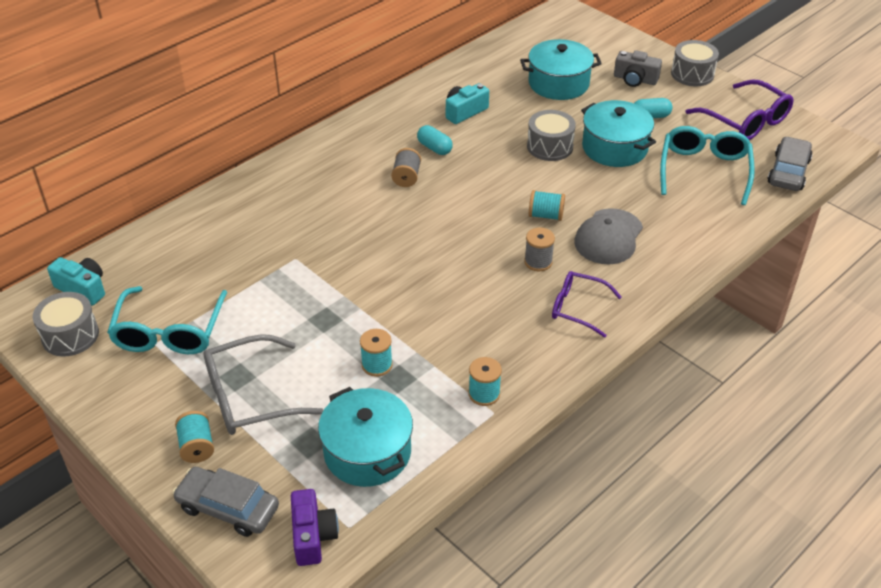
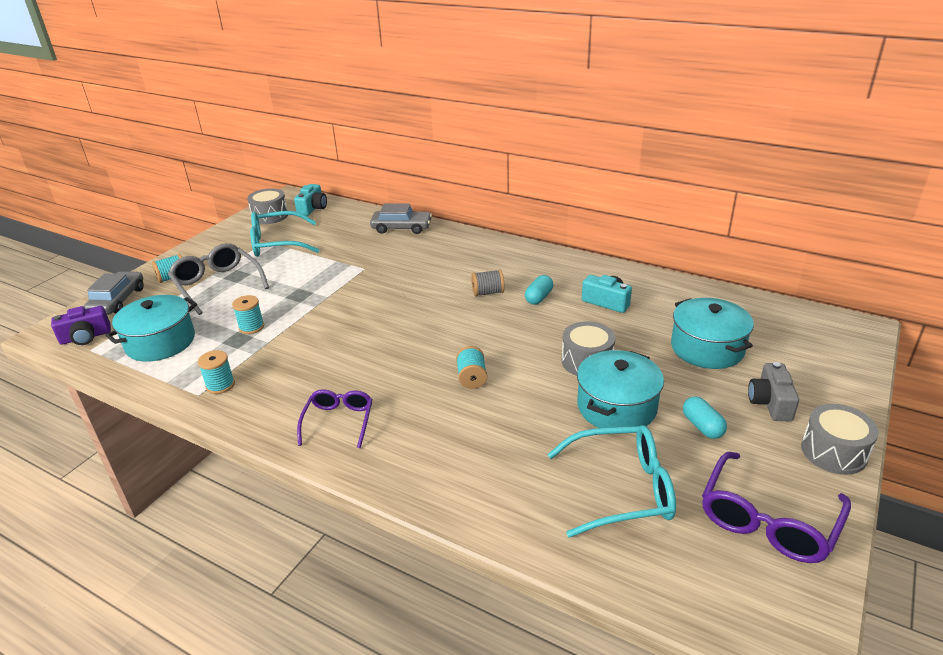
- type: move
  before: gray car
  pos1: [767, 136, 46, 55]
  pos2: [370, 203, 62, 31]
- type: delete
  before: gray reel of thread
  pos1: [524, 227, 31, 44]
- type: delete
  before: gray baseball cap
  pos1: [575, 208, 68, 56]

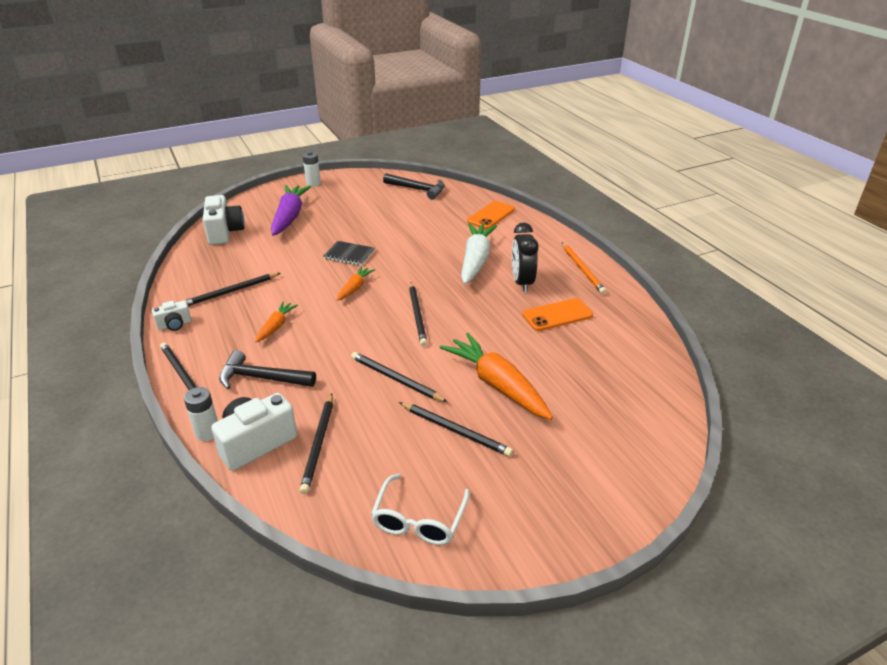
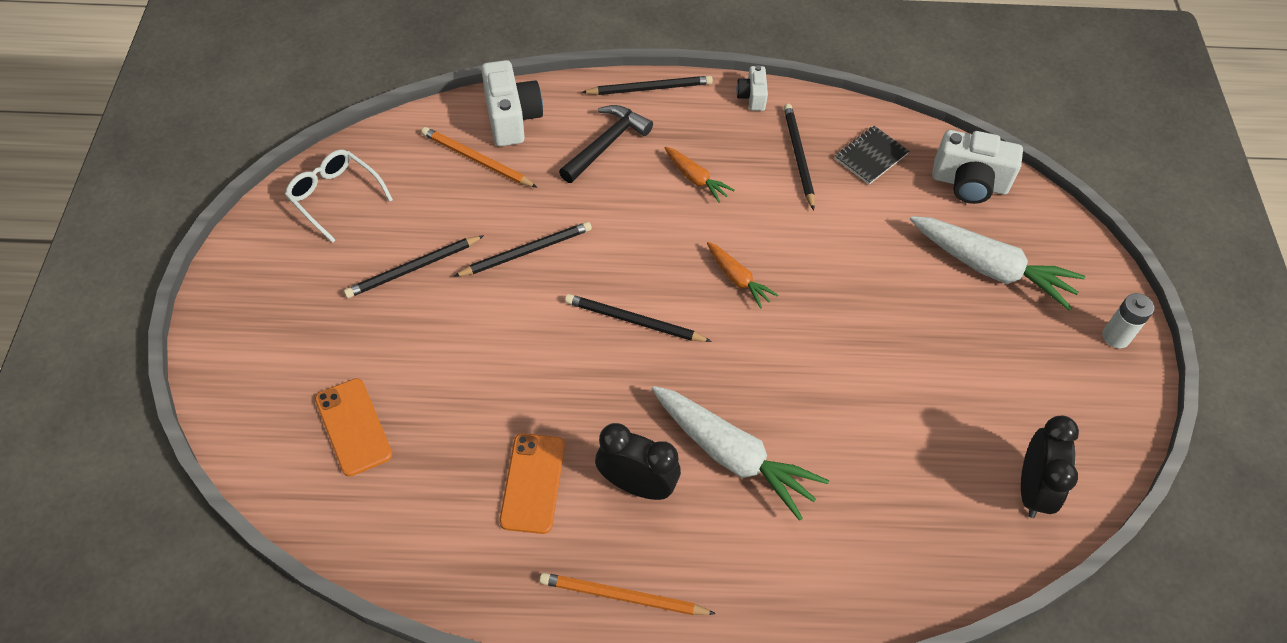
- type: move
  before: orange-coloured phone
  pos1: [467, 201, 48, 28]
  pos2: [315, 378, 77, 98]
- type: recolor
  before: ebony pencil
  after: orange-coloured pencil
  pos1: [300, 394, 33, 100]
  pos2: [421, 127, 117, 61]
- type: move
  before: ebony exercise book
  pos1: [323, 241, 52, 25]
  pos2: [835, 126, 74, 58]
- type: recolor
  before: purple carrot
  after: white carrot
  pos1: [271, 185, 40, 51]
  pos2: [910, 216, 175, 95]
- type: replace
  before: ebony hammer
  after: ebony alarm clock
  pos1: [383, 173, 62, 27]
  pos2: [1021, 416, 58, 102]
- type: delete
  before: white power cell
  pos1: [184, 387, 34, 54]
- type: delete
  before: orange-coloured carrot
  pos1: [440, 333, 113, 87]

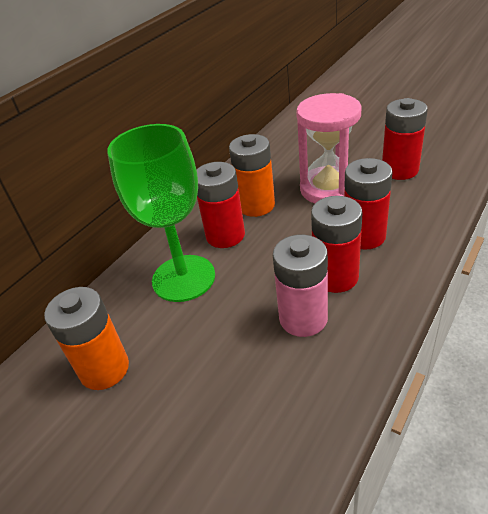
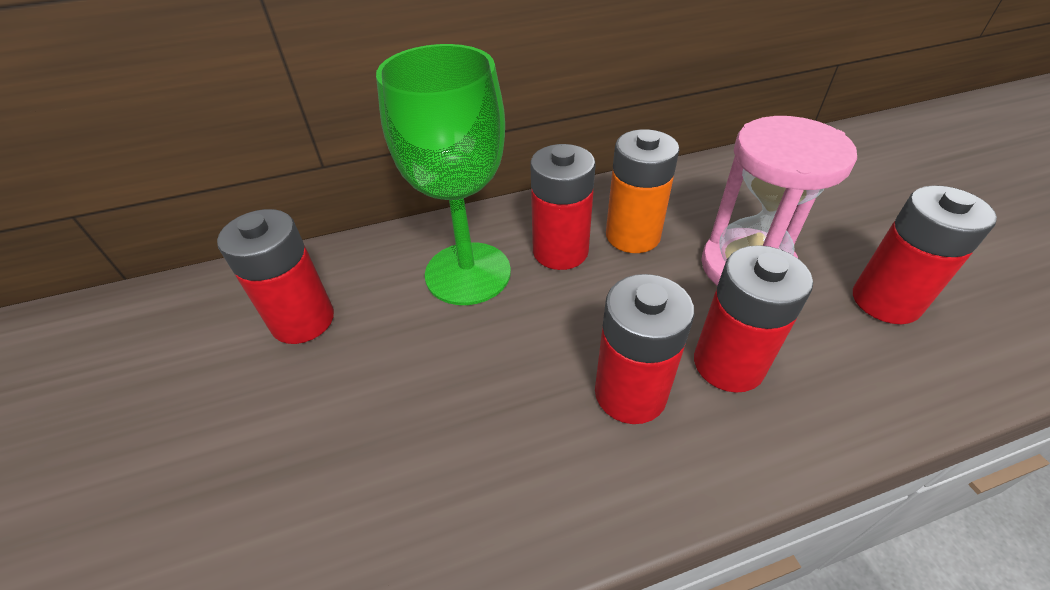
- type: recolor
  before: orange-coloured power cell
  after: red power cell
  pos1: [44, 287, 85, 103]
  pos2: [217, 209, 117, 135]
- type: delete
  before: rosy power cell
  pos1: [273, 235, 55, 102]

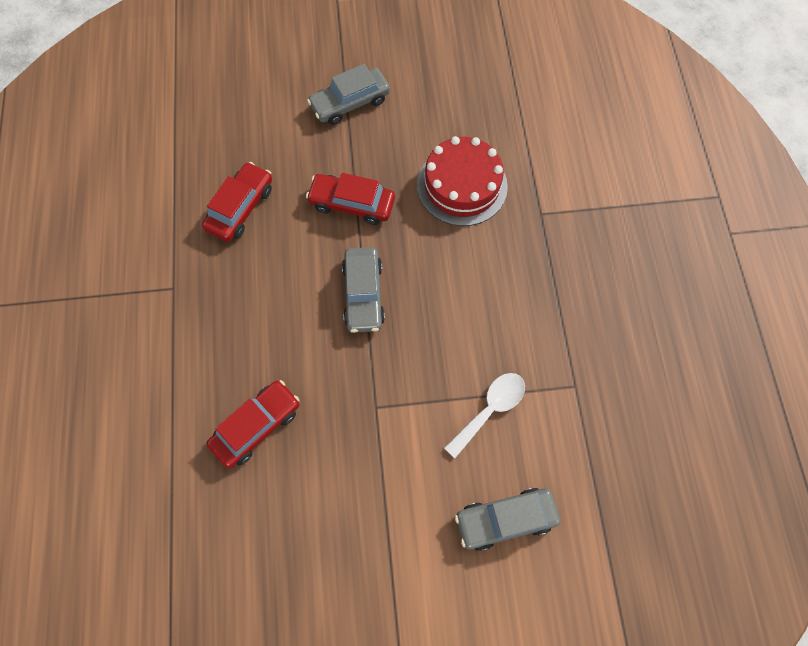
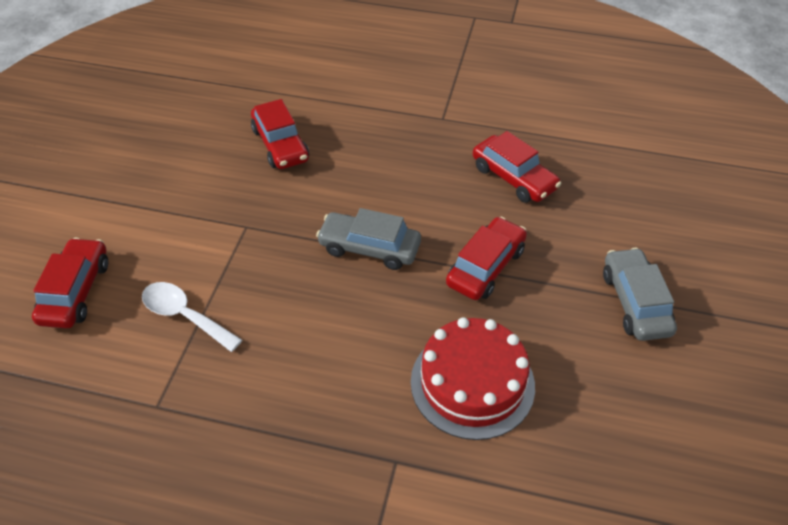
- type: recolor
  before: gray car
  after: red car
  pos1: [455, 488, 105, 63]
  pos2: [32, 238, 76, 90]
- type: rotate
  before: white spoon
  pos1: [444, 373, 81, 85]
  pos2: [142, 282, 100, 70]
  turn: 150

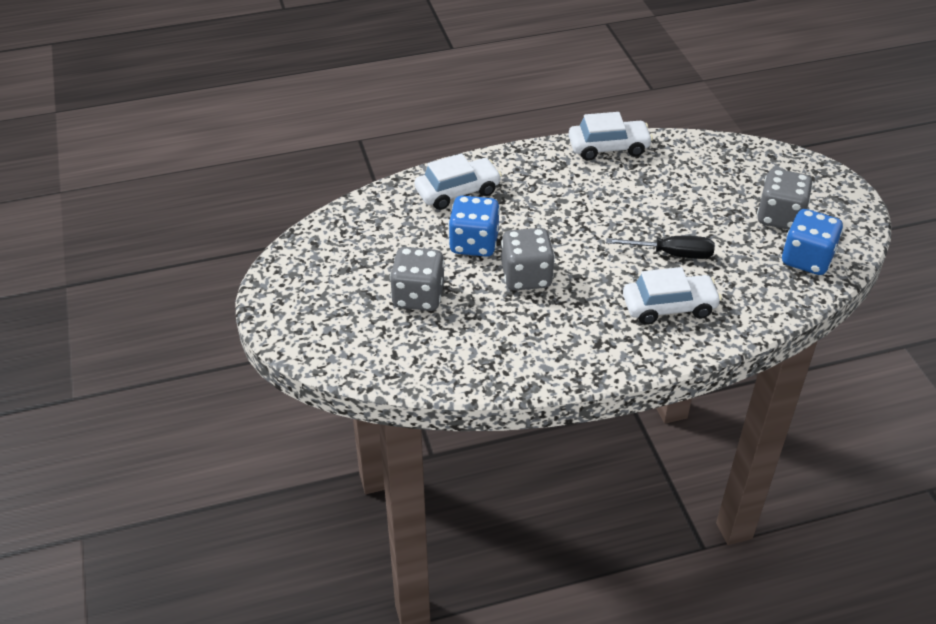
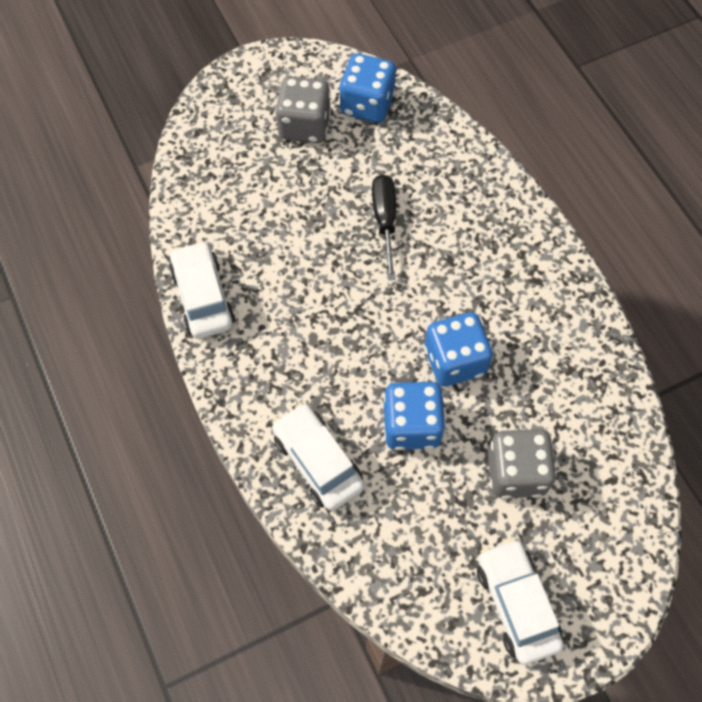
- type: recolor
  before: gray game die
  after: cobalt game die
  pos1: [501, 228, 54, 63]
  pos2: [424, 312, 69, 75]
- type: move
  before: white car
  pos1: [623, 267, 99, 58]
  pos2: [477, 538, 87, 127]

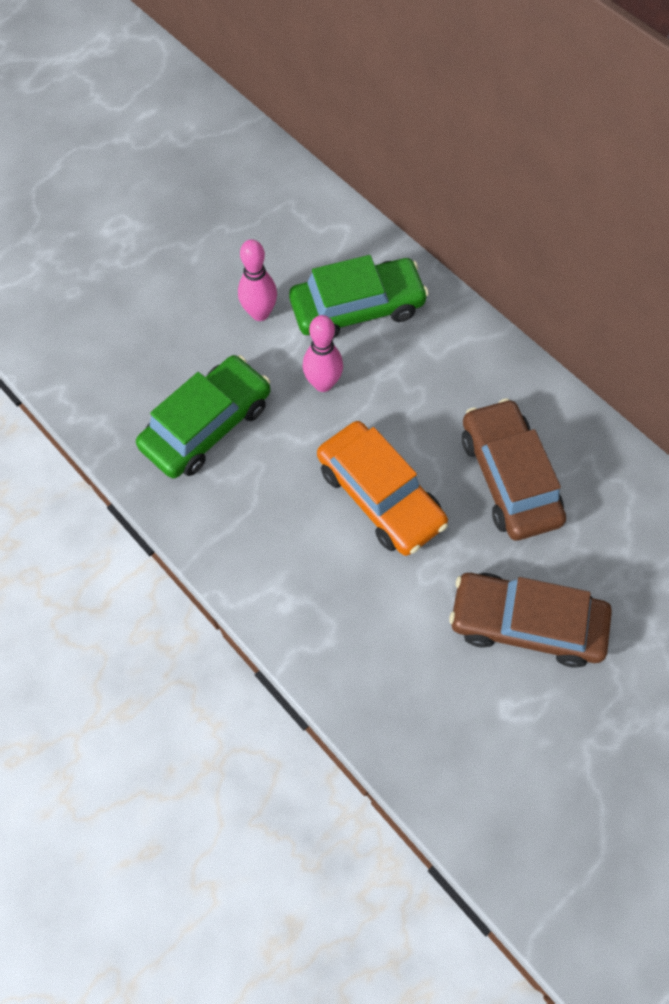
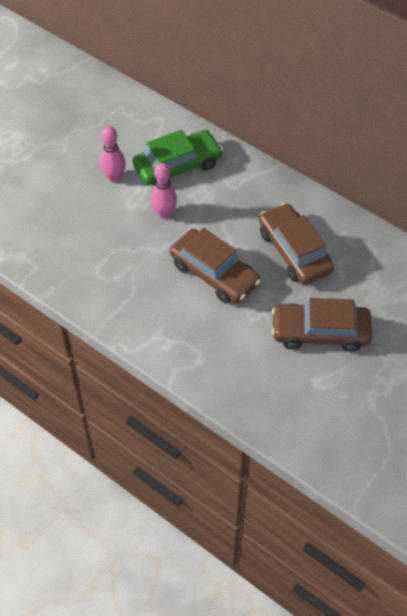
- type: recolor
  before: orange-coloured car
  after: dark brown car
  pos1: [317, 421, 131, 135]
  pos2: [170, 228, 91, 76]
- type: delete
  before: green car
  pos1: [136, 355, 135, 123]

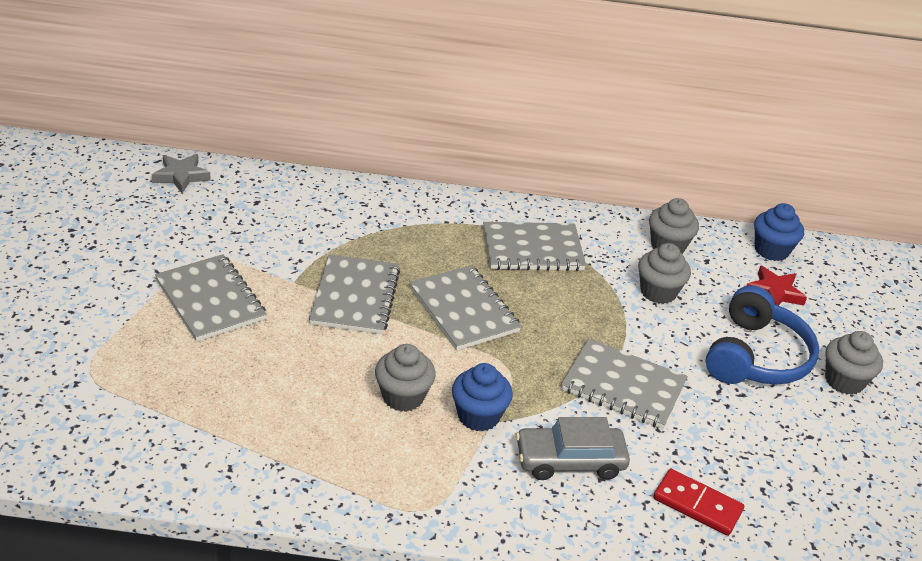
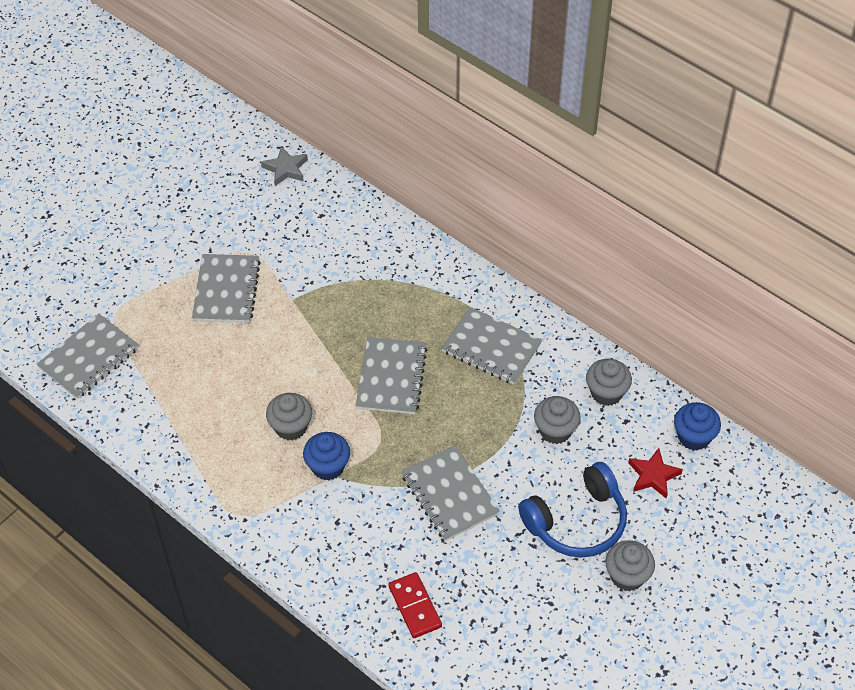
- type: move
  before: gray exercise book
  pos1: [309, 254, 91, 80]
  pos2: [37, 314, 102, 85]
- type: delete
  before: gray car
  pos1: [516, 417, 114, 63]

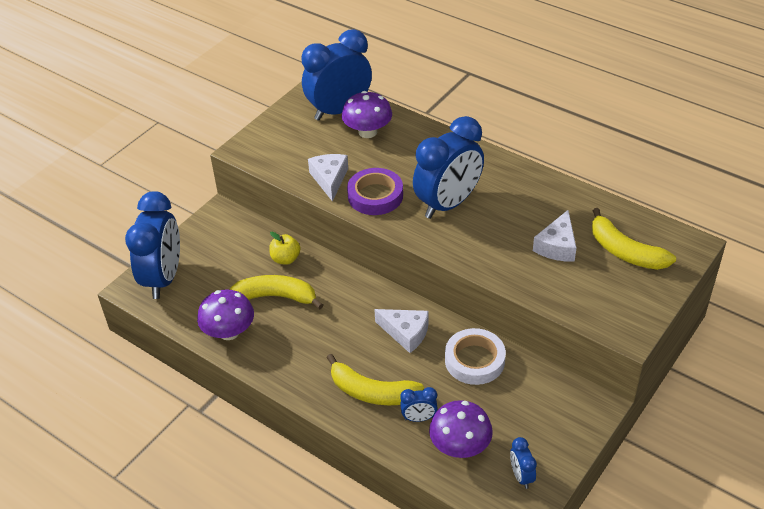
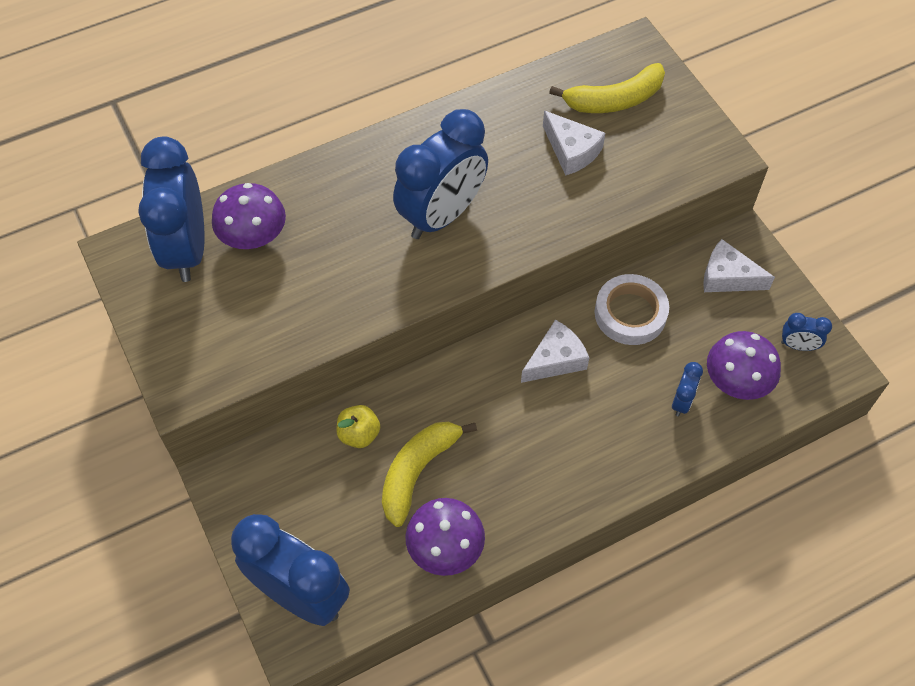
- type: rotate
  before: cobalt alarm clock
  pos1: [413, 116, 71, 103]
  pos2: [393, 109, 95, 130]
  turn: 60
- type: move
  before: white cheese
  pos1: [308, 154, 40, 47]
  pos2: [703, 239, 72, 53]
- type: delete
  before: yellow toy banana
  pos1: [327, 354, 97, 51]
- type: delete
  before: purple tape
  pos1: [347, 168, 56, 47]

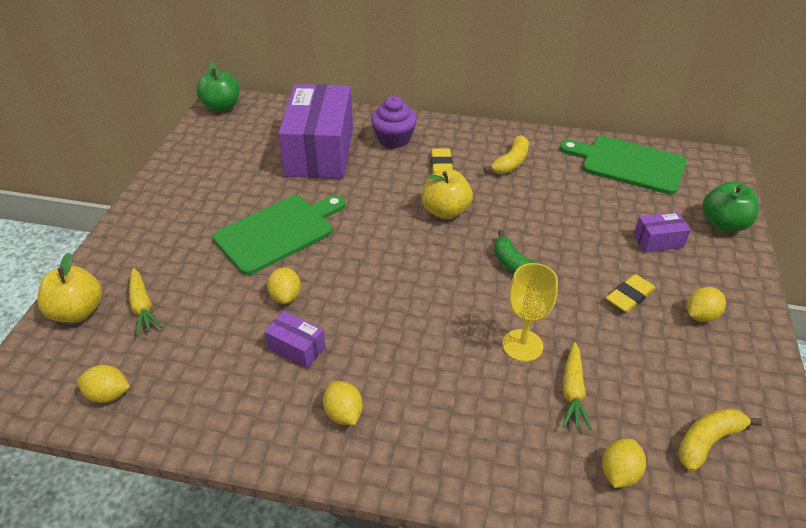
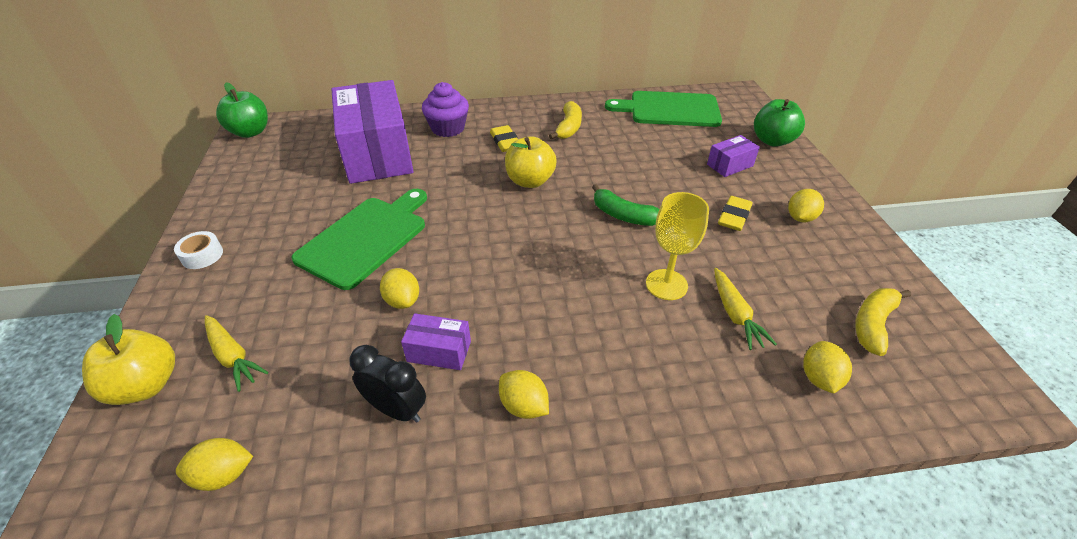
- type: insert
  after: white tape
  pos2: [174, 231, 49, 38]
- type: insert
  after: ebony alarm clock
  pos2: [349, 345, 77, 77]

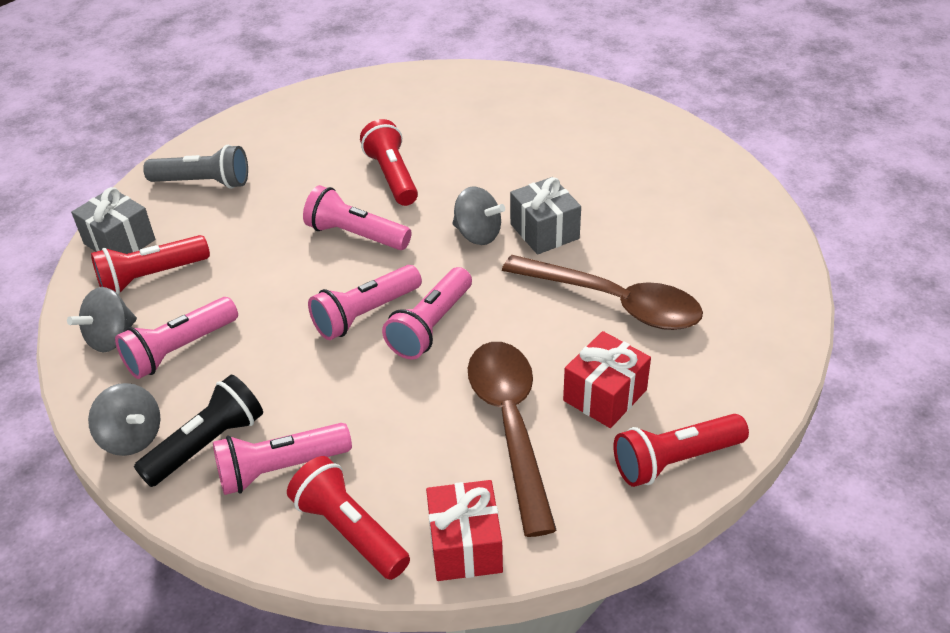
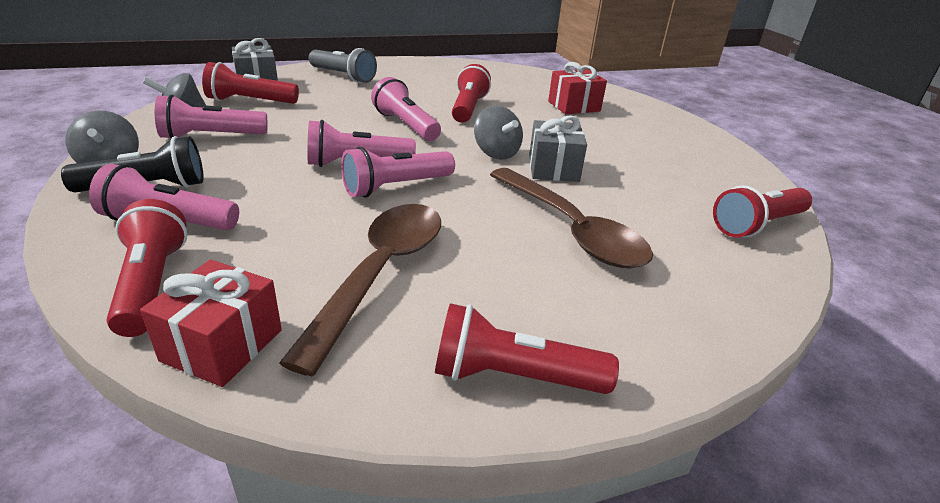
- type: move
  before: red wrapped gift
  pos1: [563, 331, 88, 97]
  pos2: [548, 62, 59, 52]
- type: insert
  after: red torch
  pos2: [713, 185, 99, 53]

